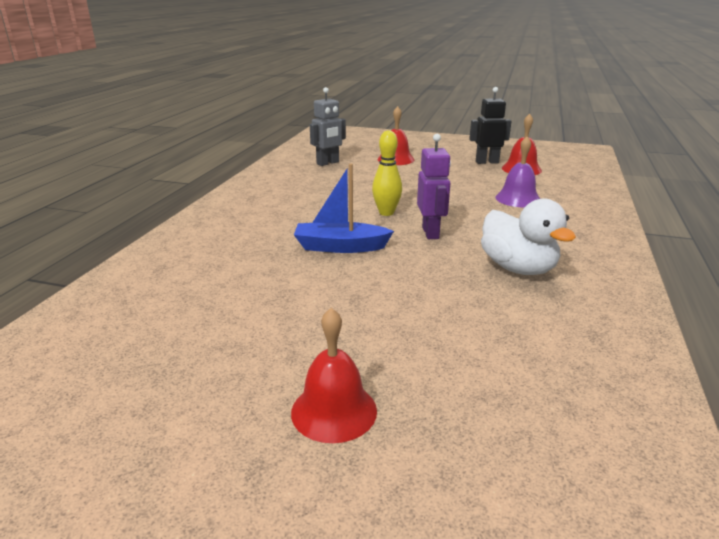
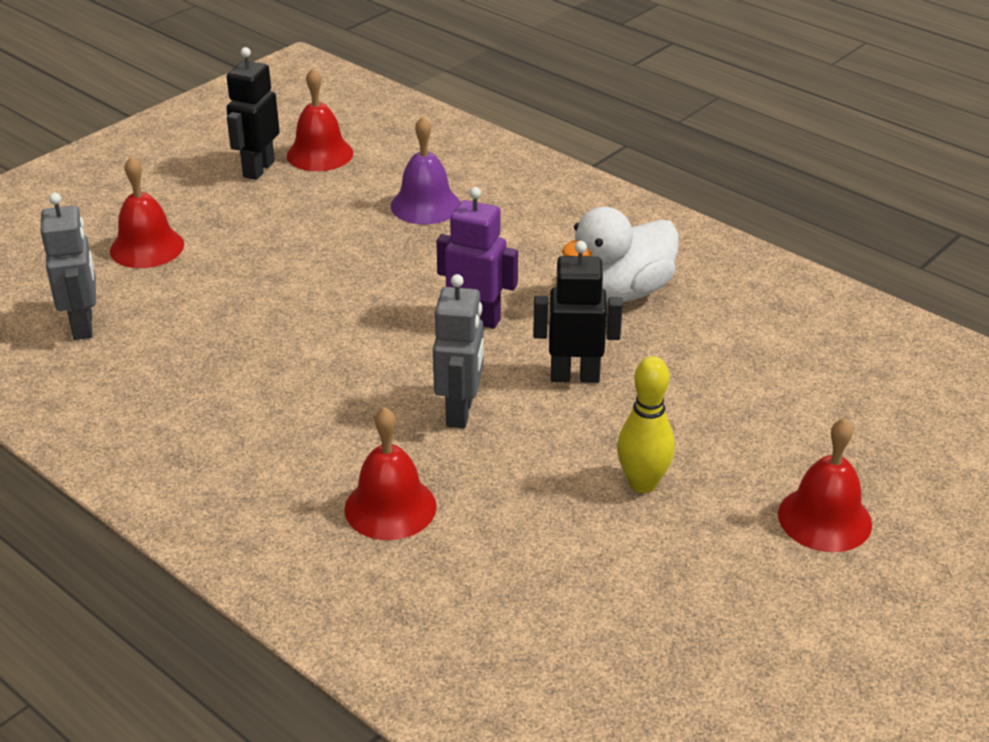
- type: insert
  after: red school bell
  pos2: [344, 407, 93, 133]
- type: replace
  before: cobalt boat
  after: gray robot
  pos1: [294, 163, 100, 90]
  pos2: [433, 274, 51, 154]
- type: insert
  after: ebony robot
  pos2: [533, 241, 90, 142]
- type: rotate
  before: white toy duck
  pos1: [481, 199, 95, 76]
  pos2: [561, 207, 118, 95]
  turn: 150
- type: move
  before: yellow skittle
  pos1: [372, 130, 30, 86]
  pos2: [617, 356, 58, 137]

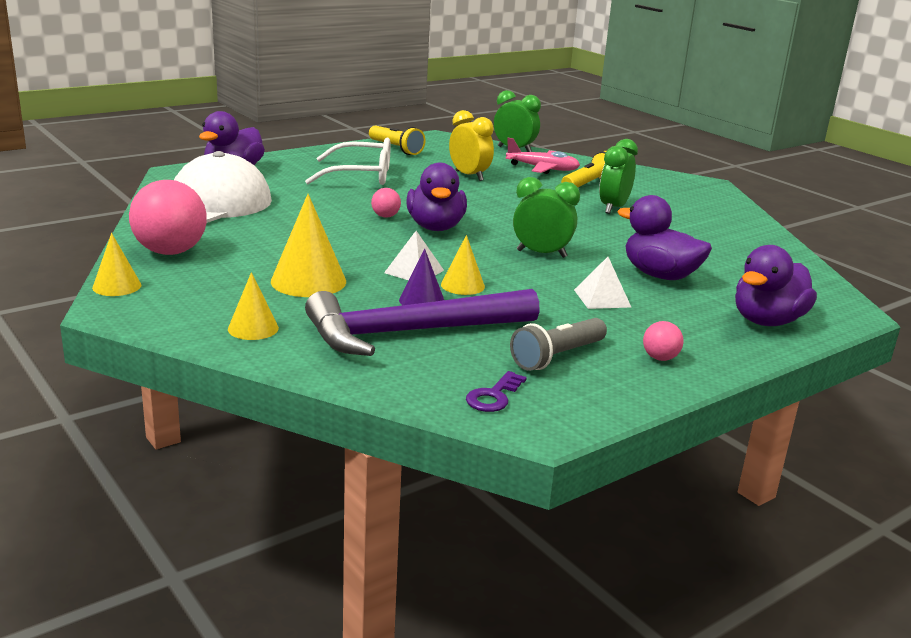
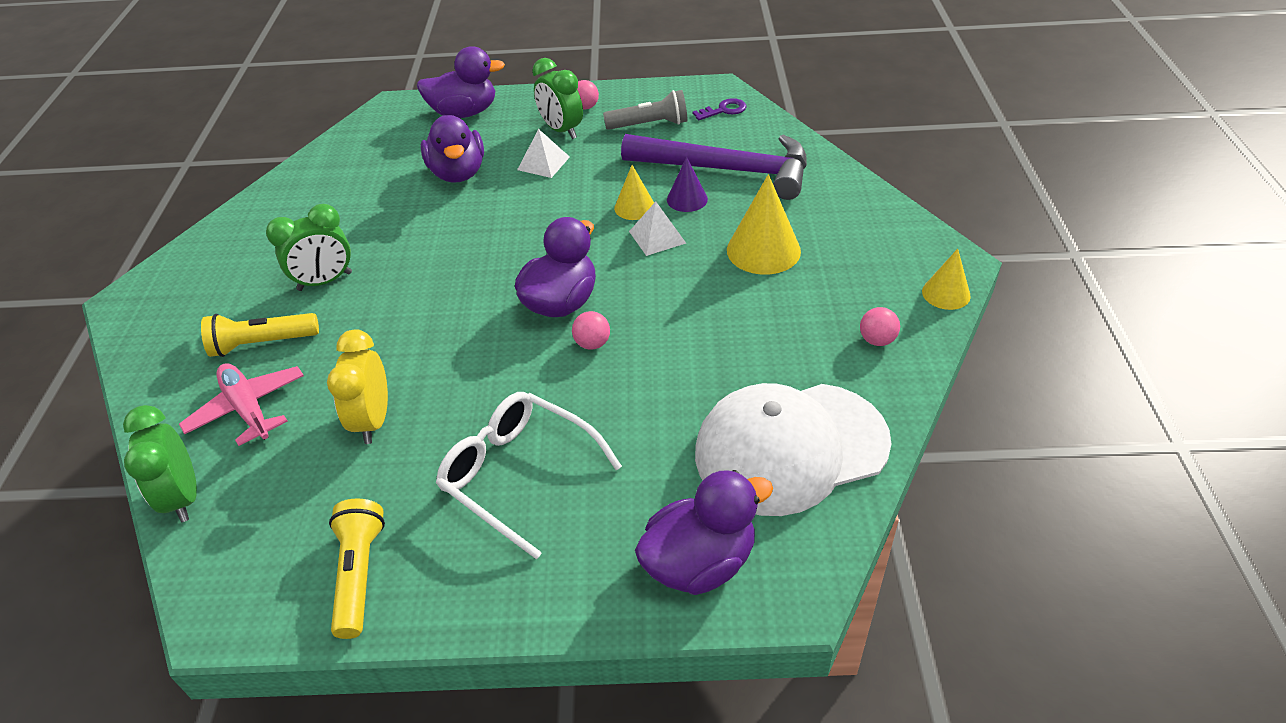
- type: move
  before: green alarm clock
  pos1: [513, 177, 67, 81]
  pos2: [532, 58, 51, 81]
- type: resize
  before: rosy play ball
  pos1: [129, 180, 77, 75]
  pos2: [860, 307, 40, 39]
  scale: 0.45
- type: delete
  before: yellow solid cone
  pos1: [228, 272, 51, 68]

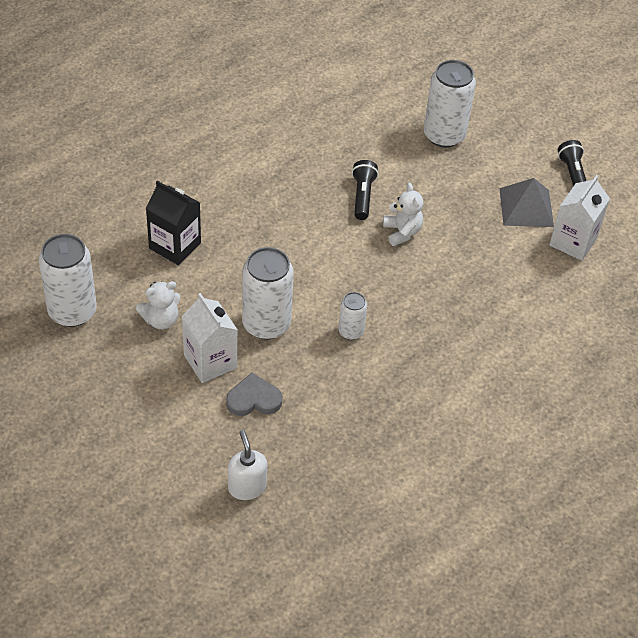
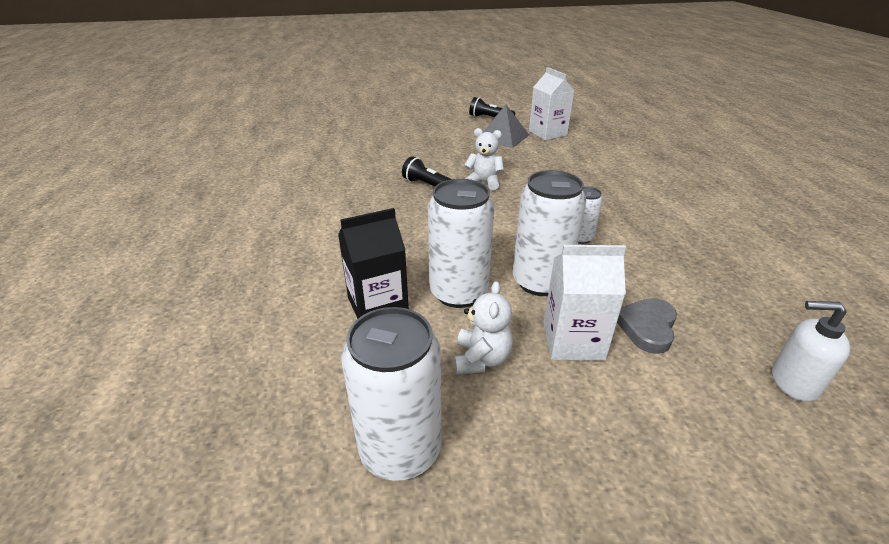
- type: move
  before: white tin
  pos1: [424, 60, 52, 88]
  pos2: [428, 179, 66, 129]

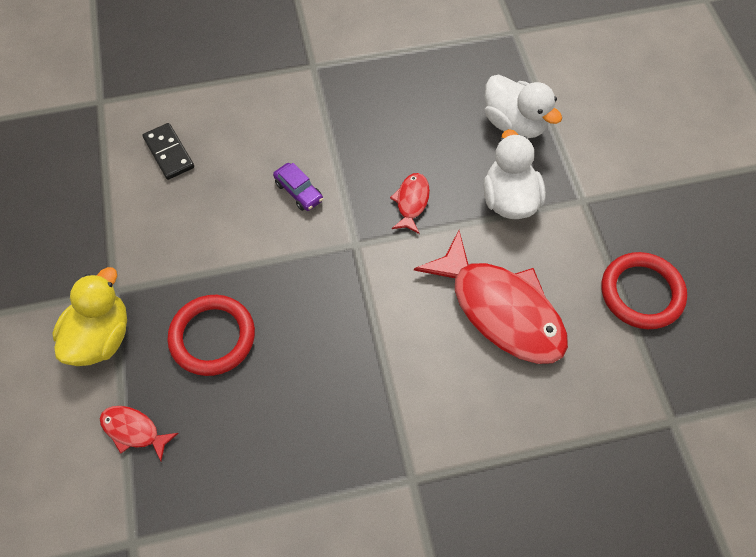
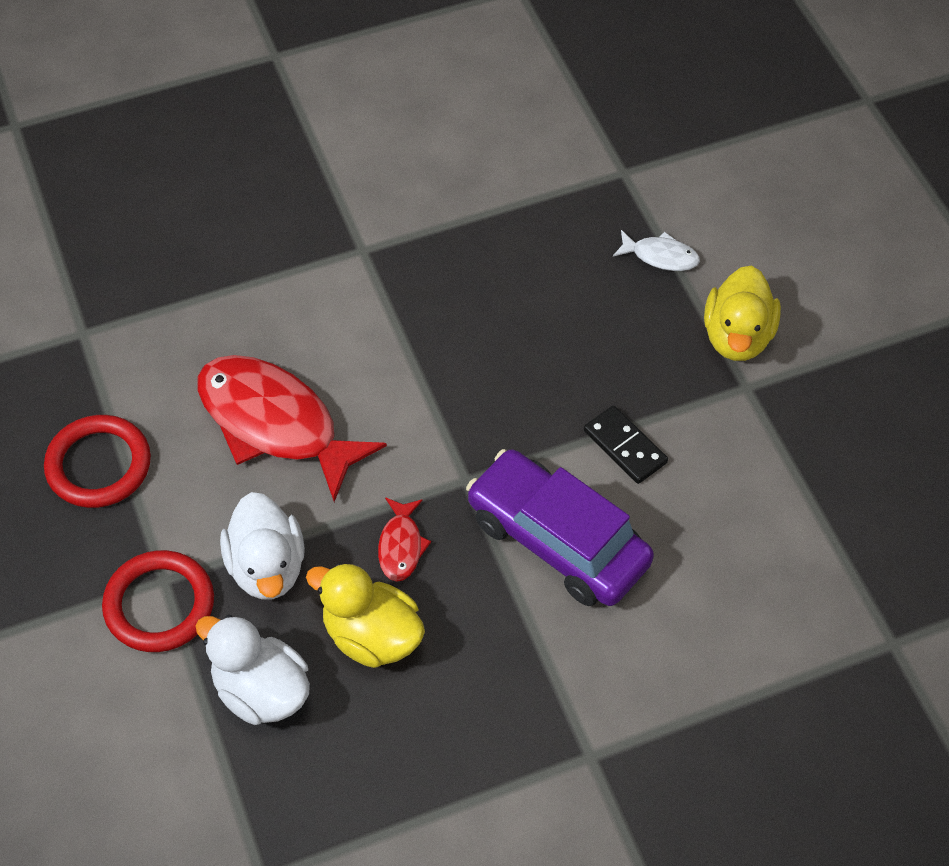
- type: move
  before: red ring
  pos1: [167, 295, 88, 81]
  pos2: [102, 550, 112, 102]
- type: insert
  after: yellow toy duck
  pos2: [306, 563, 119, 105]
- type: resize
  before: purple car
  pos1: [273, 163, 50, 48]
  pos2: [466, 449, 188, 157]
  scale: 2.42
- type: move
  before: ebony domino piece
  pos1: [143, 123, 51, 57]
  pos2: [584, 405, 84, 79]
- type: recolor
  before: red toy fish
  after: white toy fish
  pos1: [100, 406, 78, 55]
  pos2: [613, 230, 87, 41]

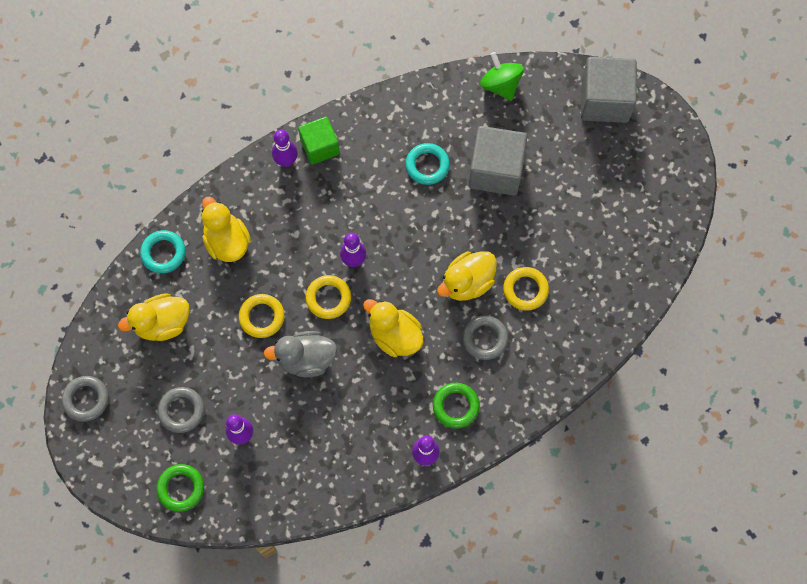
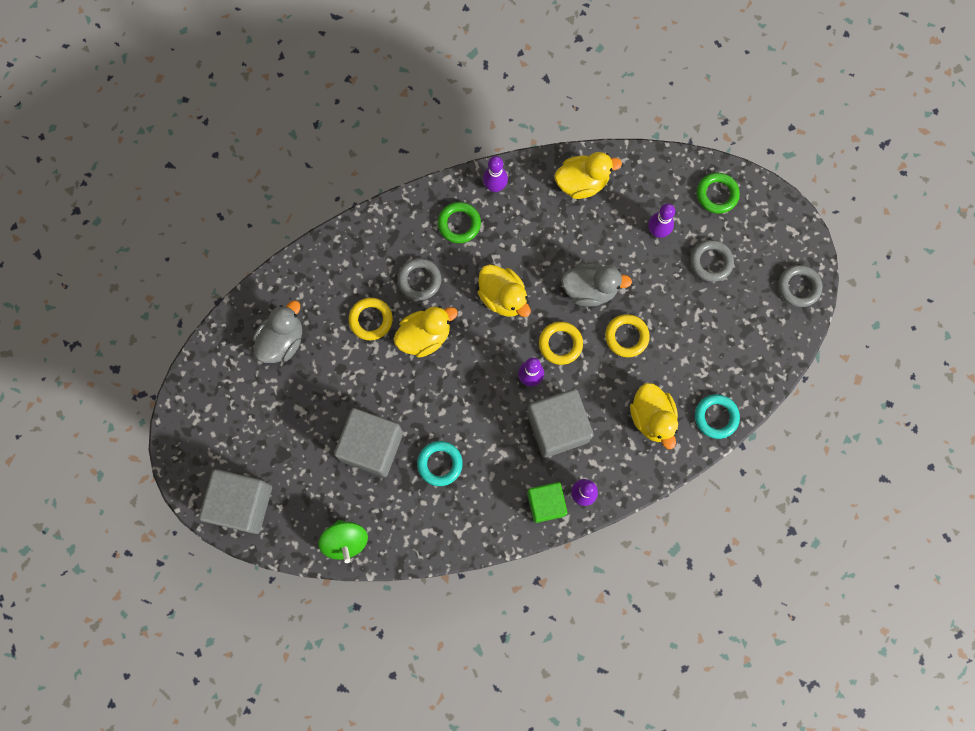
- type: insert
  after: gray toy duck
  pos2: [253, 300, 49, 63]
- type: insert
  after: gray cube
  pos2: [527, 389, 67, 69]
- type: move
  before: yellow toy duck
  pos1: [118, 293, 72, 48]
  pos2: [555, 152, 67, 47]

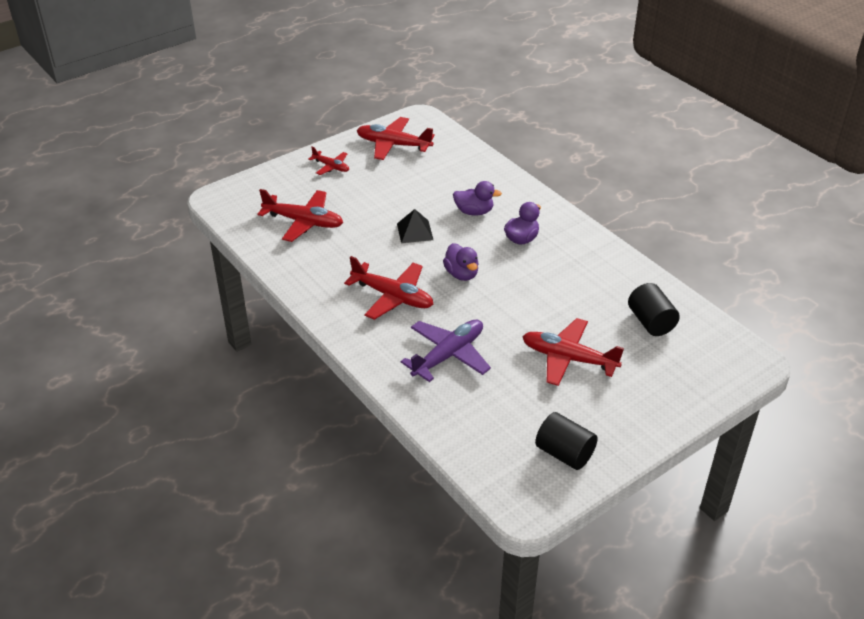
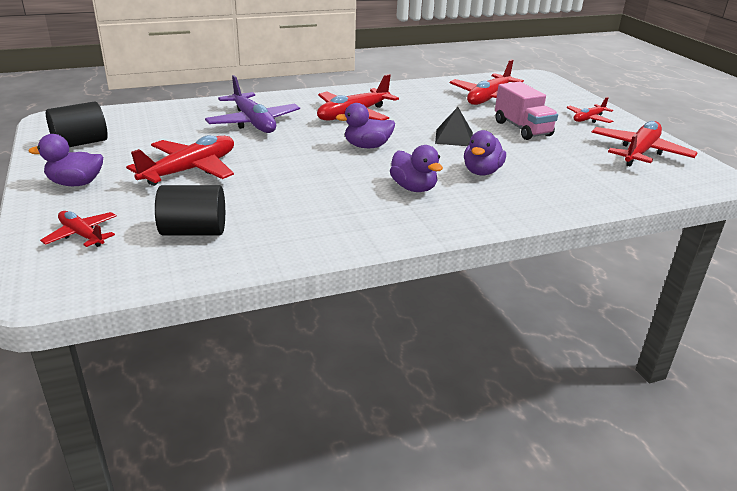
- type: insert
  after: purple toy duck
  pos2: [29, 134, 74, 52]
- type: insert
  after: red plane
  pos2: [40, 211, 77, 36]
- type: insert
  after: rosy lorry
  pos2: [495, 82, 63, 58]

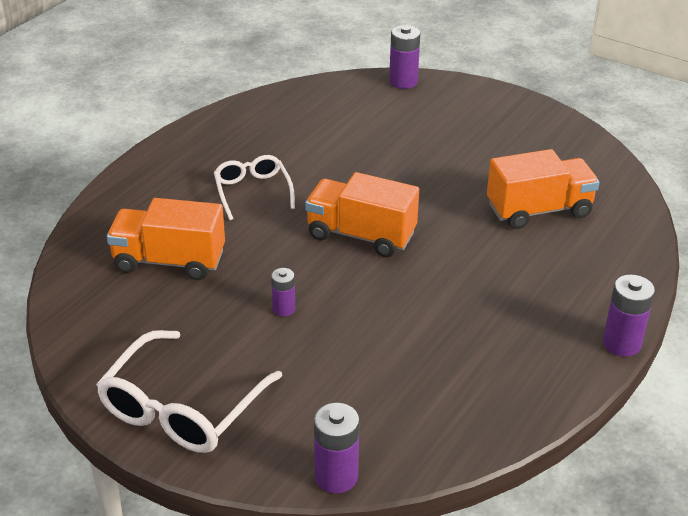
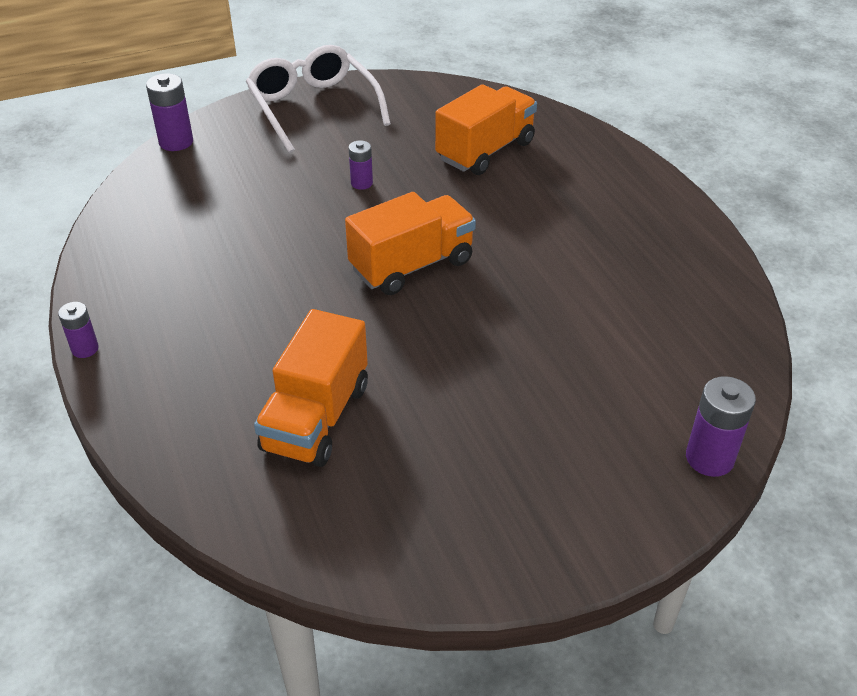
- type: resize
  before: purple power cell
  pos1: [603, 275, 52, 82]
  pos2: [58, 302, 41, 56]
  scale: 0.61
- type: delete
  before: white glasses
  pos1: [214, 155, 81, 65]

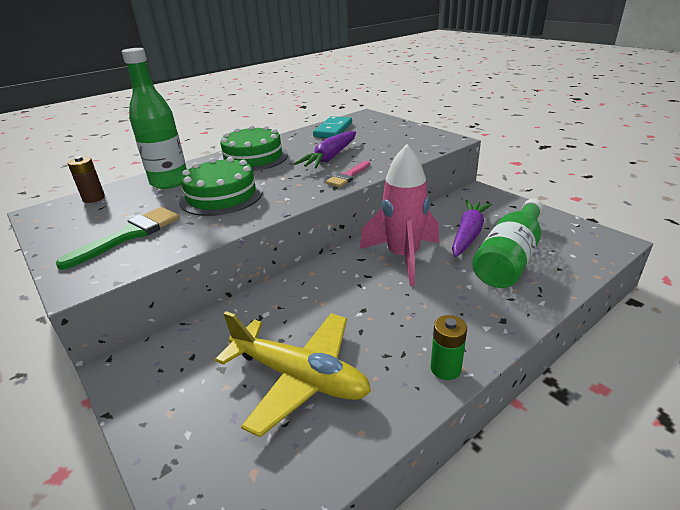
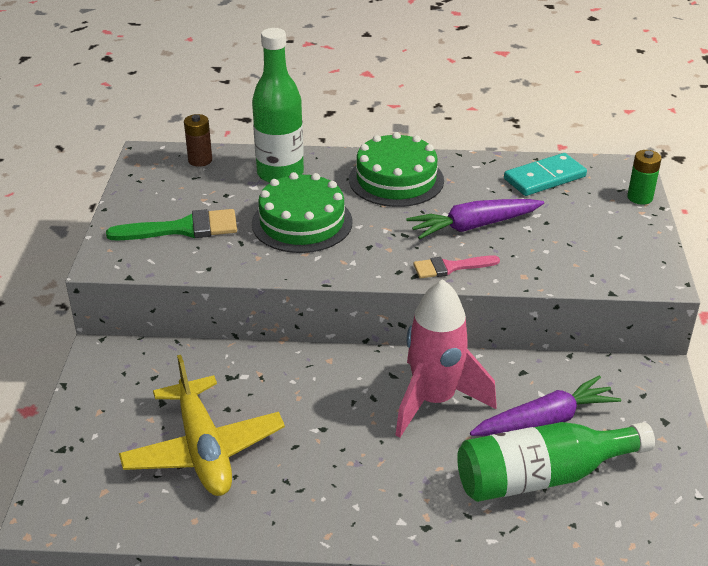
- type: move
  before: green power cell
  pos1: [431, 315, 36, 65]
  pos2: [627, 150, 34, 55]

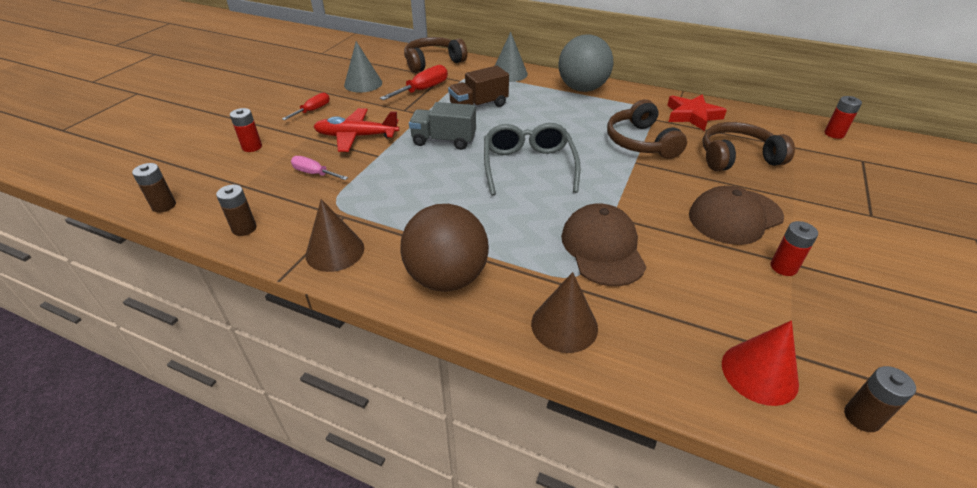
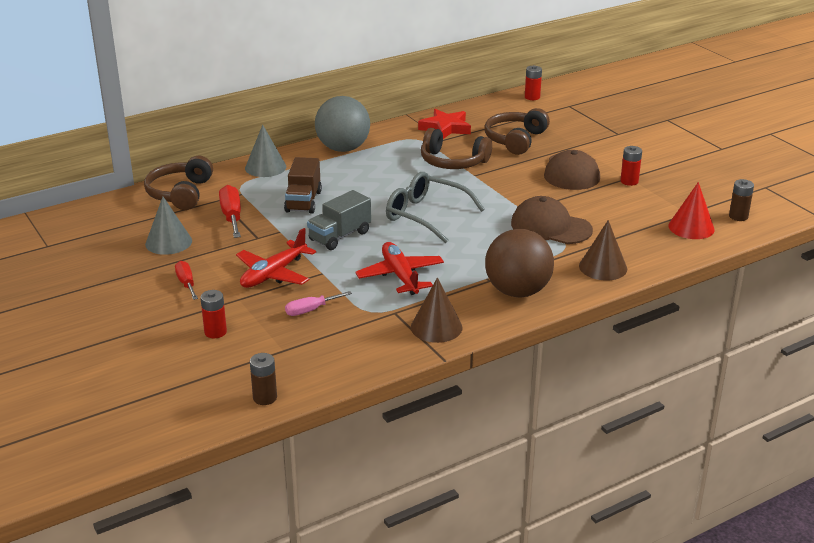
- type: insert
  after: red plane
  pos2: [355, 242, 89, 53]
- type: delete
  before: dark brown power cell
  pos1: [216, 185, 41, 51]

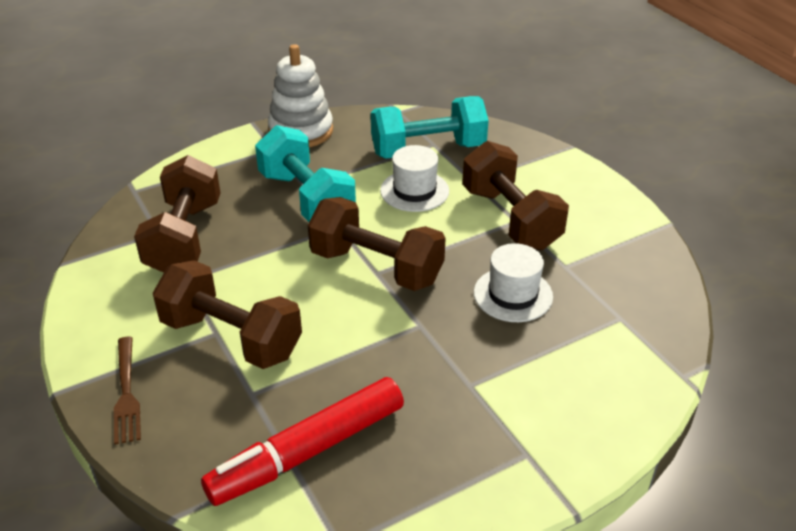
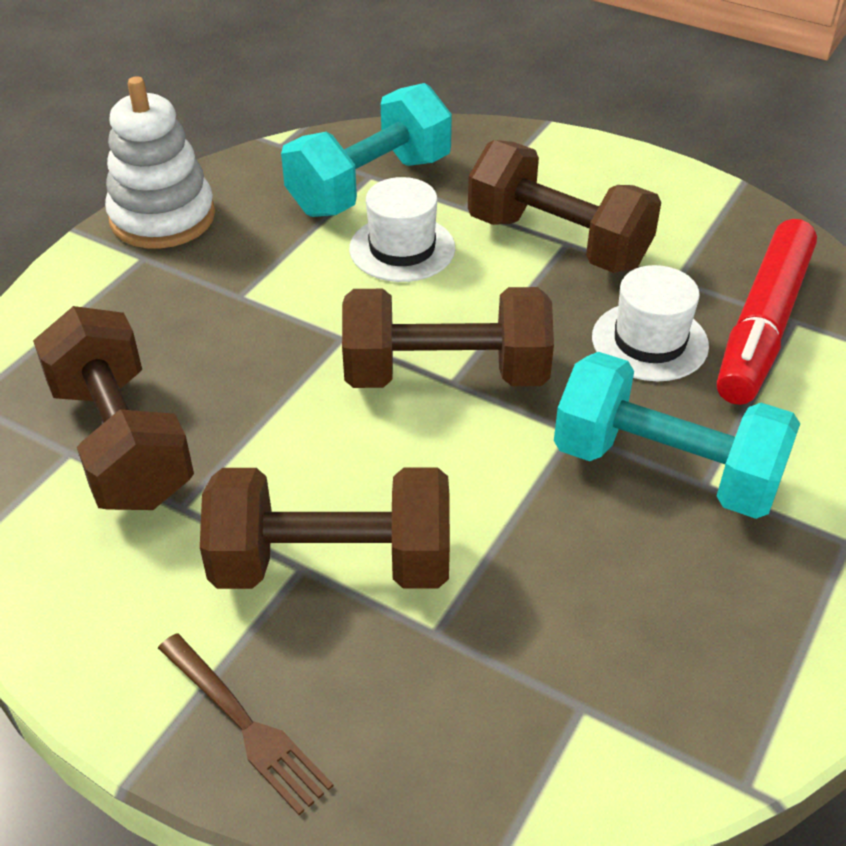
- type: move
  before: aqua hand weight
  pos1: [255, 125, 101, 97]
  pos2: [554, 352, 246, 167]
- type: move
  before: red felt pen
  pos1: [201, 377, 203, 129]
  pos2: [717, 219, 100, 186]

